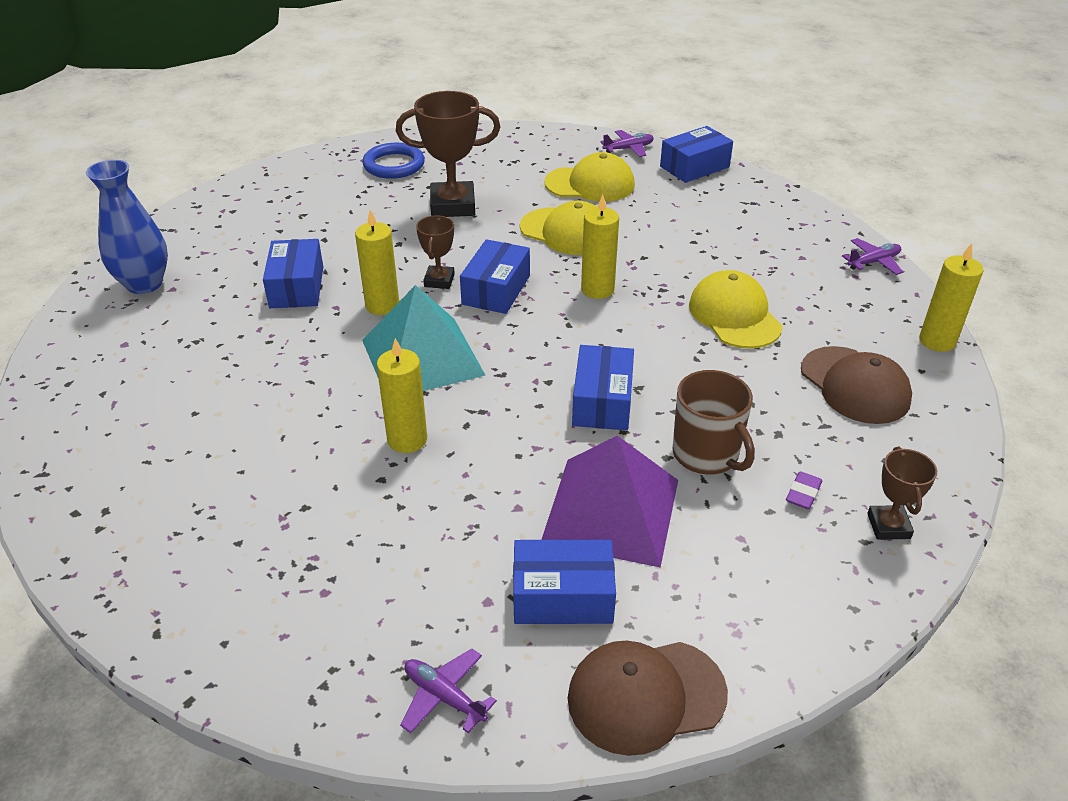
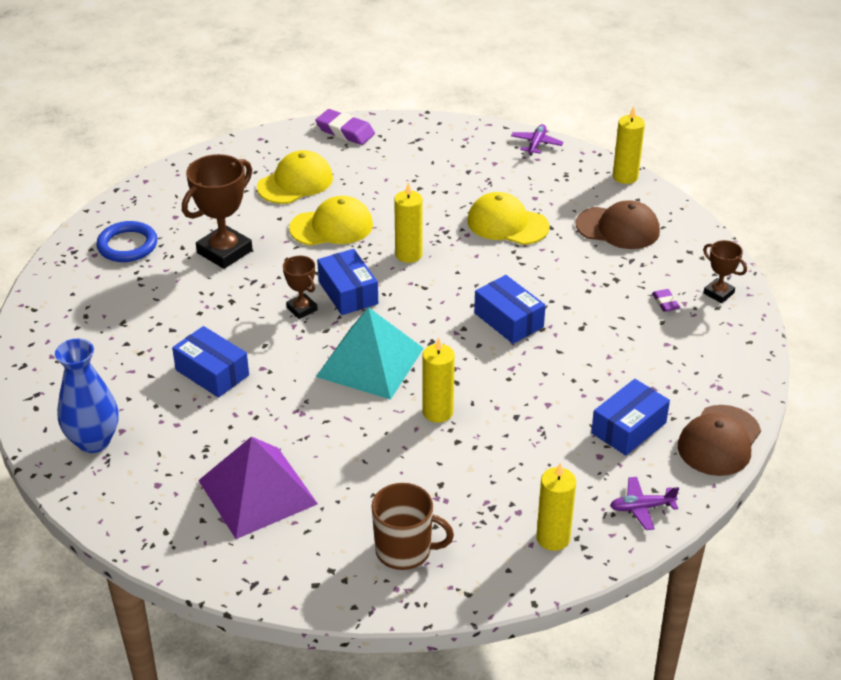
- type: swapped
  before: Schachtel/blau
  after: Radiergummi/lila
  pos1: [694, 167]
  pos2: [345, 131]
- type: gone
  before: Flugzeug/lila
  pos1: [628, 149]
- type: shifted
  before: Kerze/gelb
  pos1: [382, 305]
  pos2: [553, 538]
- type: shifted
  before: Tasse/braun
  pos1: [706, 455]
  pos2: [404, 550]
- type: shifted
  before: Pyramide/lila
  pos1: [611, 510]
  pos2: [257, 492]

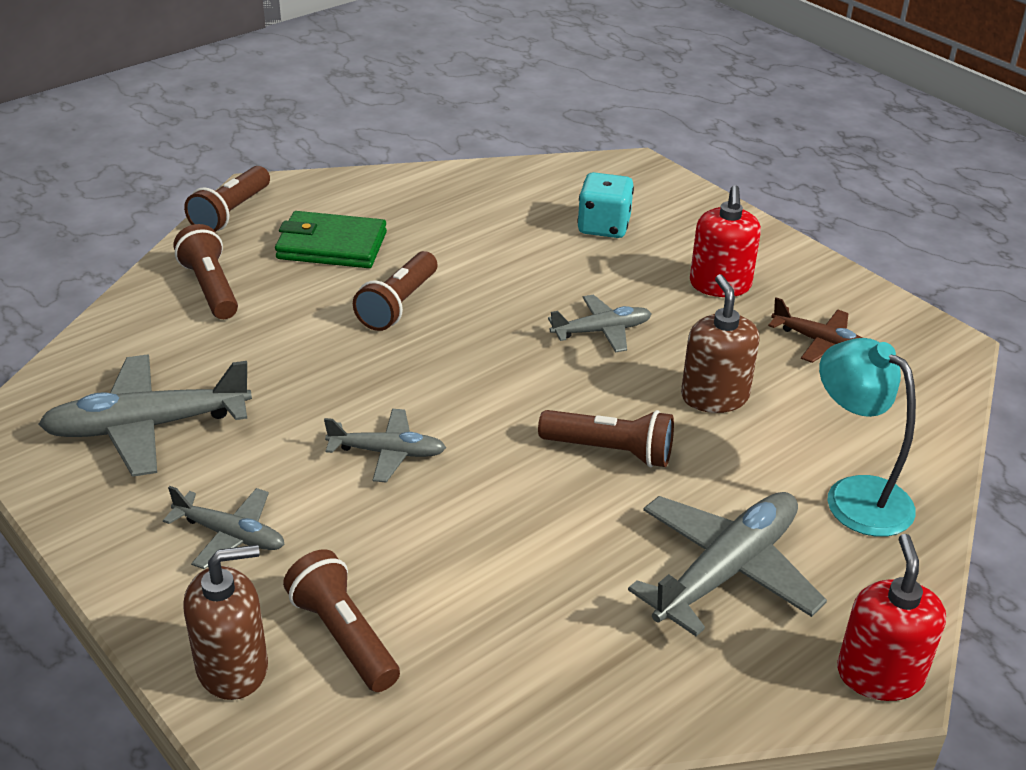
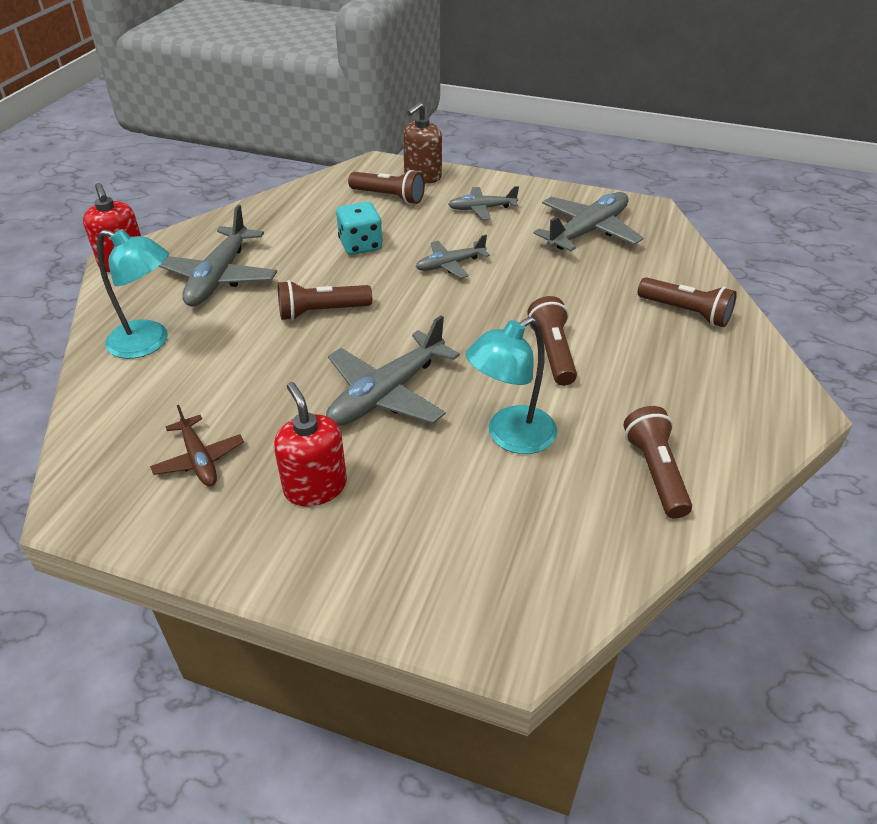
- type: shifted
  before: Taschenlampe/braun
  pos1: [231, 213]
  pos2: [655, 472]
- type: shifted
  before: Spielwürfel/türkis
  pos1: [604, 226]
  pos2: [360, 245]
- type: gone
  before: Geldbörse/grün
  pos1: [331, 245]
- type: gone
  before: Seifenspender/braun
  pos1: [714, 396]
- type: scaled
  before: Flugzeug/grau
  pos1: [601, 331]
  pos2: [387, 393]
  scale: 1.73
- type: rotated
  before: Flugzeug/braun
  pos1: [821, 343]
  pos2: [199, 459]
  turn: -120
- type: new
  after: Lampe/türkis
  pos2: [510, 437]

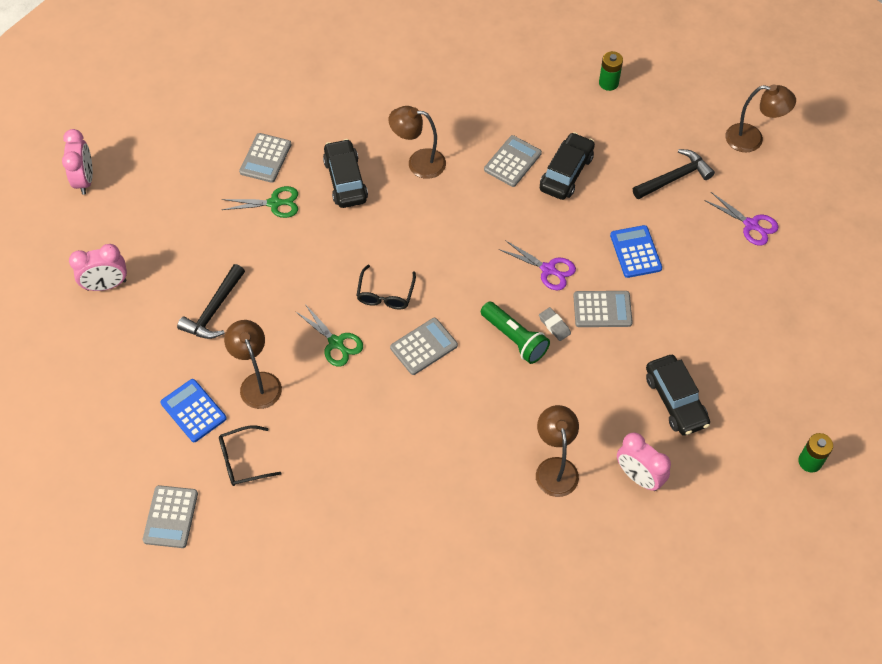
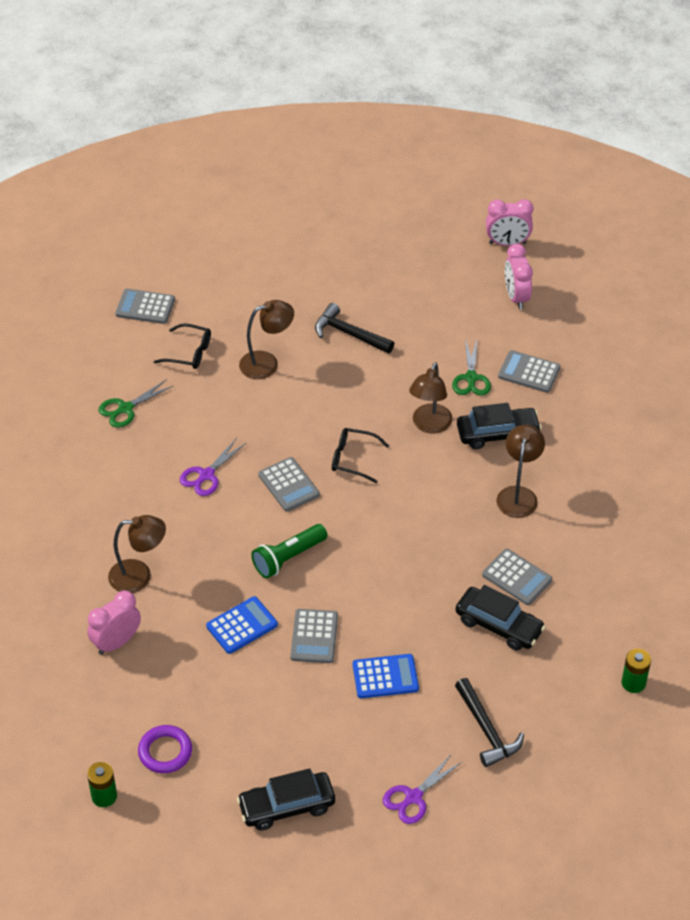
- type: shifted
  before: Lampe/braun
  pos1: [752, 139]
  pos2: [429, 425]
- type: shifted
  before: Schere/lila
  pos1: [548, 269]
  pos2: [206, 475]
- type: shifted
  before: Wecker/rosa
  pos1: [106, 285]
  pos2: [516, 297]
- type: shifted
  before: Schere/grün
  pos1: [336, 343]
  pos2: [125, 408]
- type: gone
  before: Radiergummi/grau
  pos1: [554, 325]
- type: shifted
  before: Auto/schwarz
  pos1: [675, 400]
  pos2: [286, 806]
- type: shifted
  before: Taschenrechner/blau
  pos1: [193, 411]
  pos2: [242, 625]
- type: rotated
  before: Brille/schwarz
  pos1: [243, 461]
  pos2: [189, 353]
  turn: 120
- type: new
  after: Ring/lila
  pos2: [165, 752]

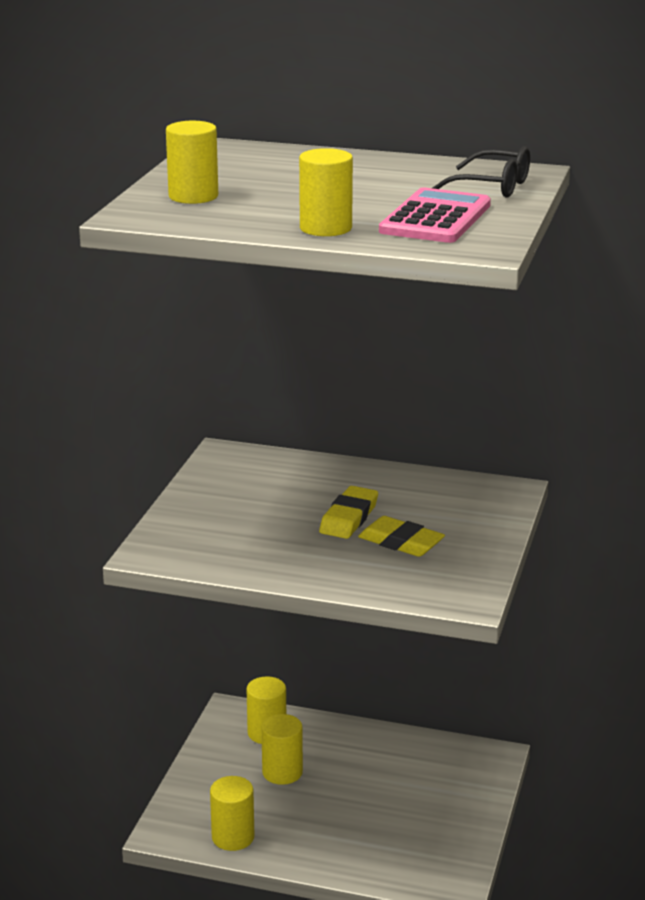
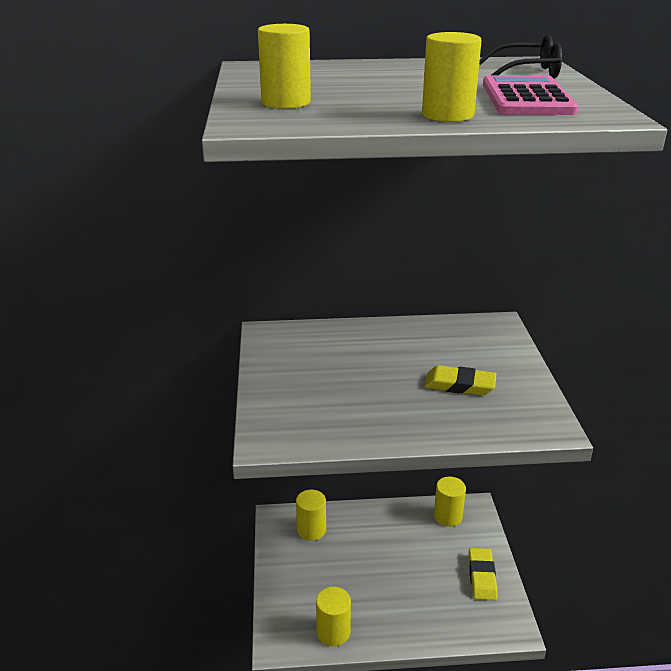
- type: shifted
  before: Radiergummi/gelb
  pos1: [349, 518]
  pos2: [482, 577]
- type: shifted
  before: Vollzylinder/gelb
  pos1: [282, 772]
  pos2: [447, 516]

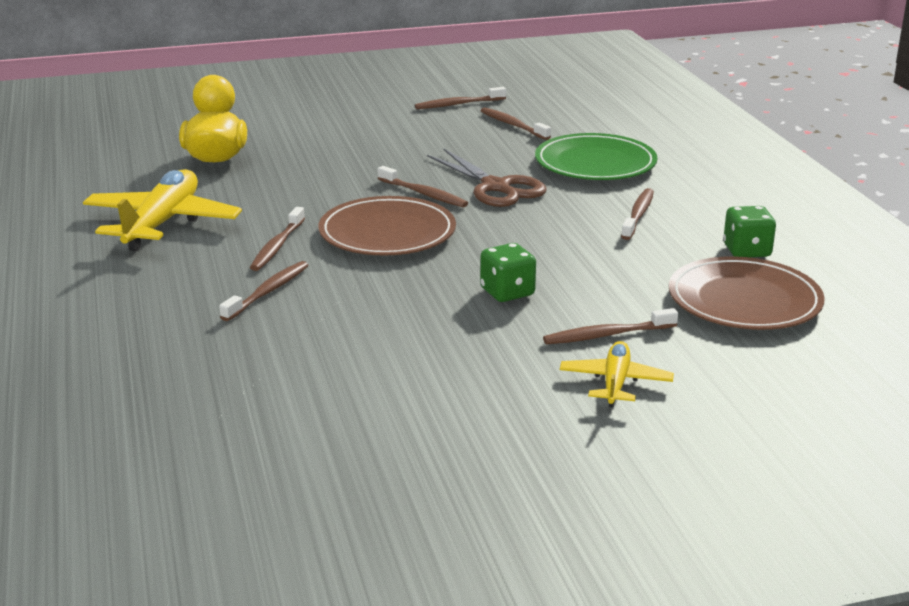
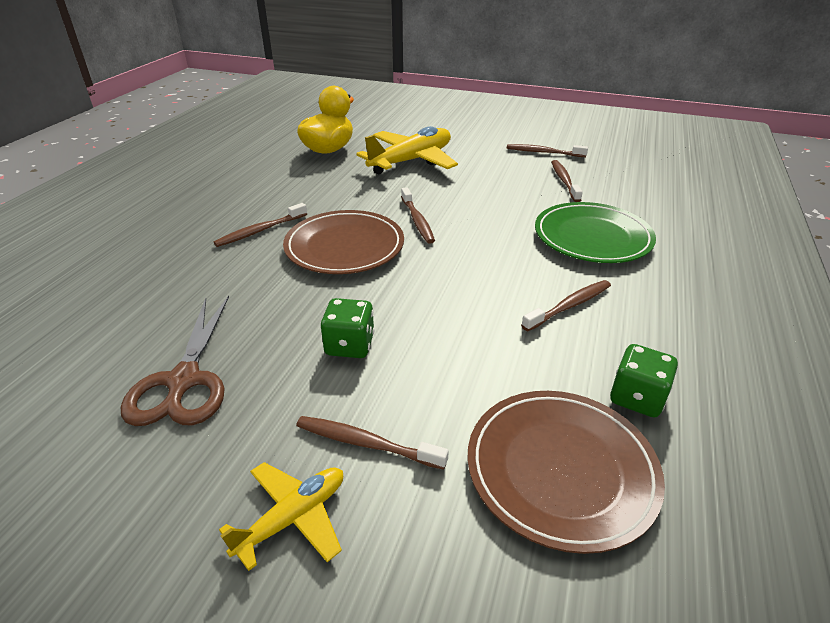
- type: shifted
  before: Schere/braun
  pos1: [496, 187]
  pos2: [184, 381]
- type: shifted
  before: Flugzeug/gelb
  pos1: [162, 223]
  pos2: [411, 161]
- type: gone
  before: Zahnbürste/braun
  pos1: [268, 292]

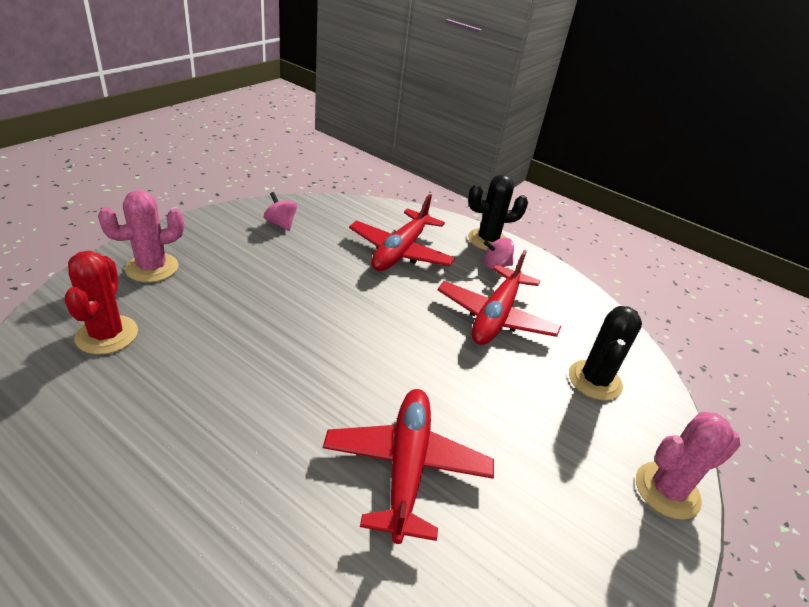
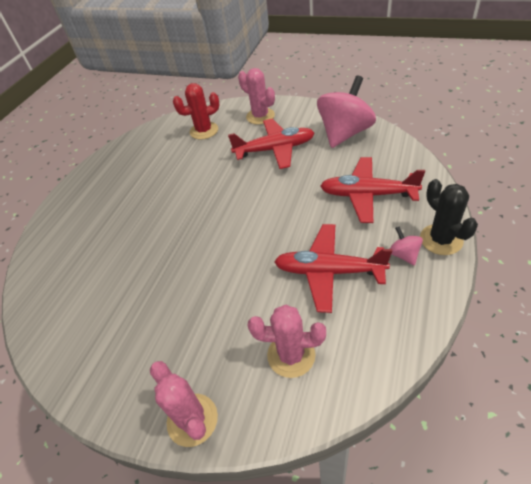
- type: scaled
  before: Kreisel/rosa
  pos1: [280, 224]
  pos2: [344, 133]
  scale: 2.32
- type: repainted
  before: Kaktus/schwarz
  after: Kaktus/rosa
  pos1: [594, 380]
  pos2: [291, 355]
- type: shifted
  before: Flugzeug/rot
  pos1: [406, 467]
  pos2: [275, 149]

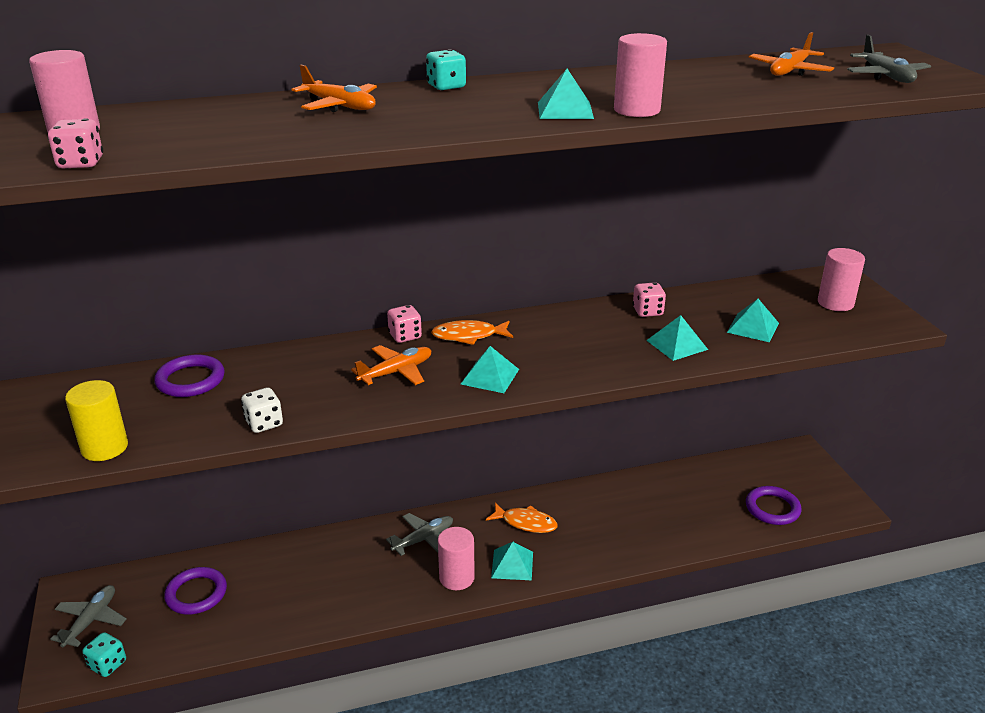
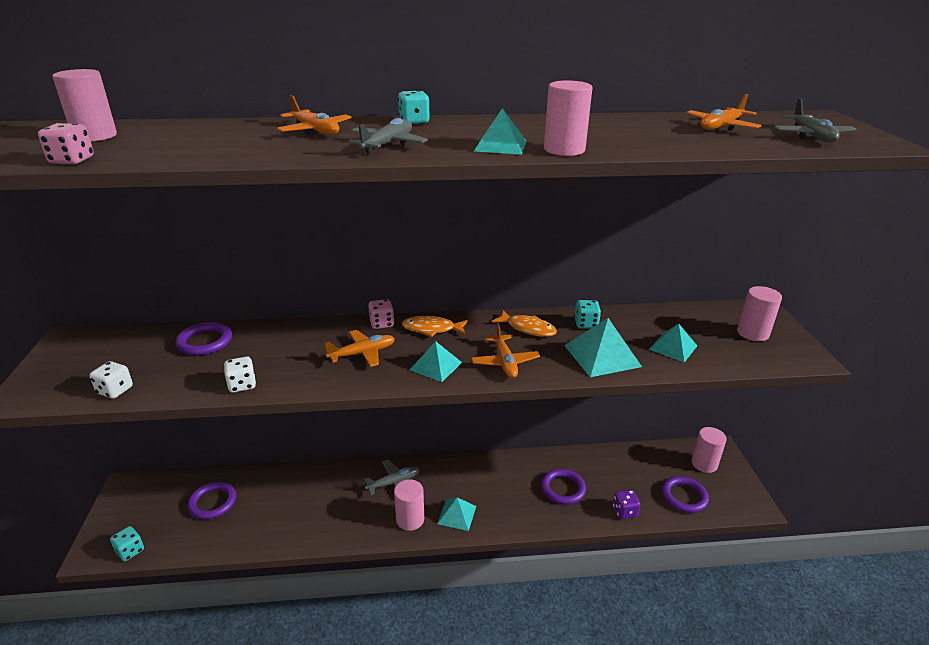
- type: repainted
  before: Spielwürfel/rosa
  after: Spielwürfel/türkis
  pos1: [647, 311]
  pos2: [586, 324]
- type: scaled
  before: Pyramide/türkis
  pos1: [677, 345]
  pos2: [602, 355]
  scale: 1.52
- type: swapped
  before: Vollzylinder/gelb
  after: Spielwürfel/weiß
  pos1: [105, 448]
  pos2: [115, 390]
- type: shifted
  before: Fisch/orange
  pos1: [526, 523]
  pos2: [528, 328]
- type: shifted
  before: Flugzeug/grau
  pos1: [91, 620]
  pos2: [388, 144]
- type: new
  after: Flugzeug/orange
  pos2: [505, 362]
- type: new
  after: Vollzylinder/rosa
  pos2: [704, 464]
- type: new
  after: Ring/lila
  pos2: [563, 489]
- type: new
  after: Spielwürfel/lila
  pos2: [624, 511]

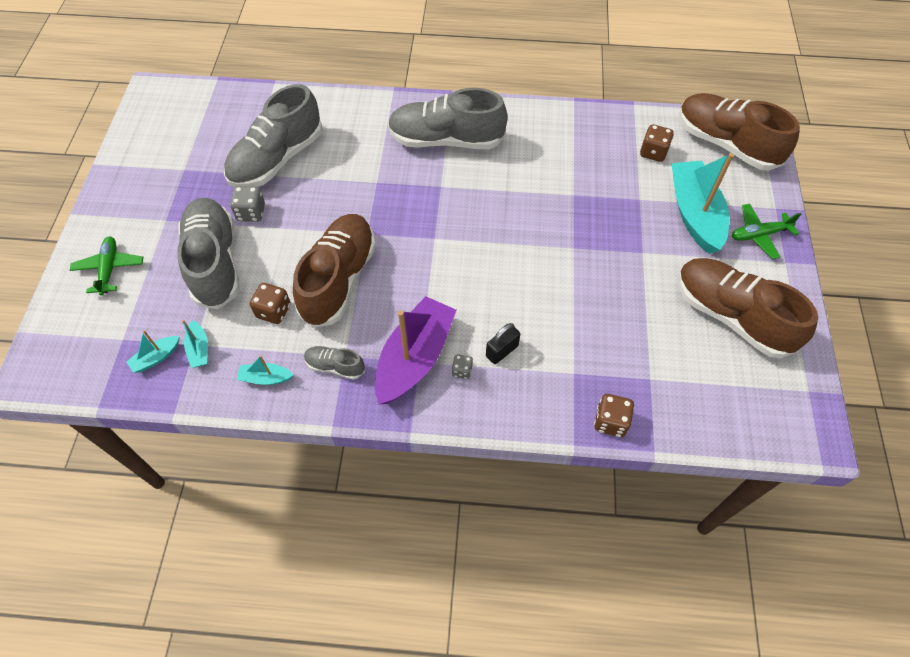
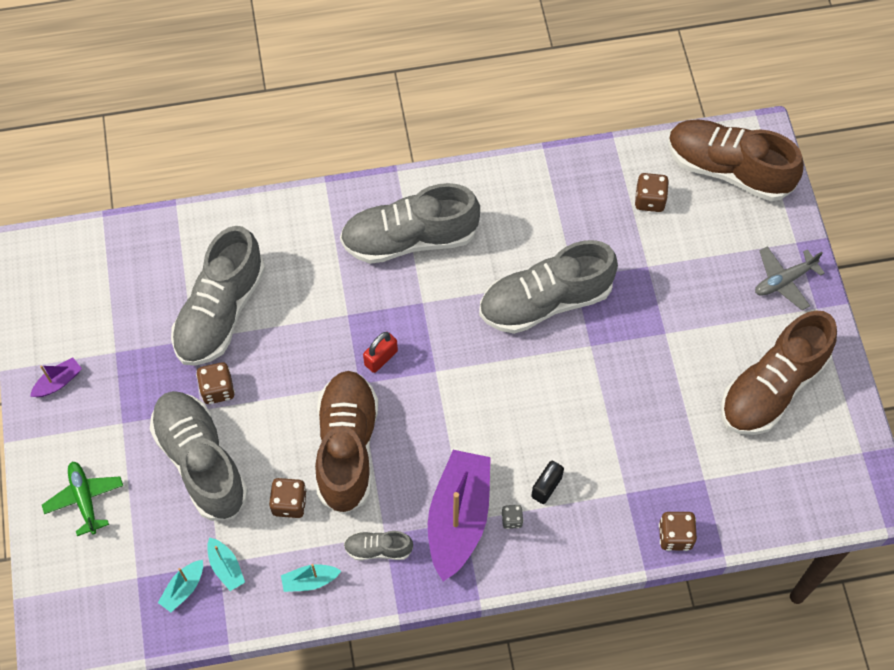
- type: gone
  before: Boot/türkis
  pos1: [694, 214]
- type: repainted
  before: Spielwürfel/grau
  after: Spielwürfel/braun
  pos1: [251, 213]
  pos2: [217, 389]
- type: repainted
  before: Flugzeug/grün
  after: Flugzeug/grau
  pos1: [759, 235]
  pos2: [784, 281]
- type: rotated
  before: Schuh/braun
  pos1: [731, 316]
  pos2: [772, 387]
  turn: -75
- type: new
  after: Schuh/grau
  pos2: [545, 301]
- type: new
  after: Vorhängeschloss/rot
  pos2: [381, 358]
- type: new
  after: Boot/lila
  pos2: [58, 382]

